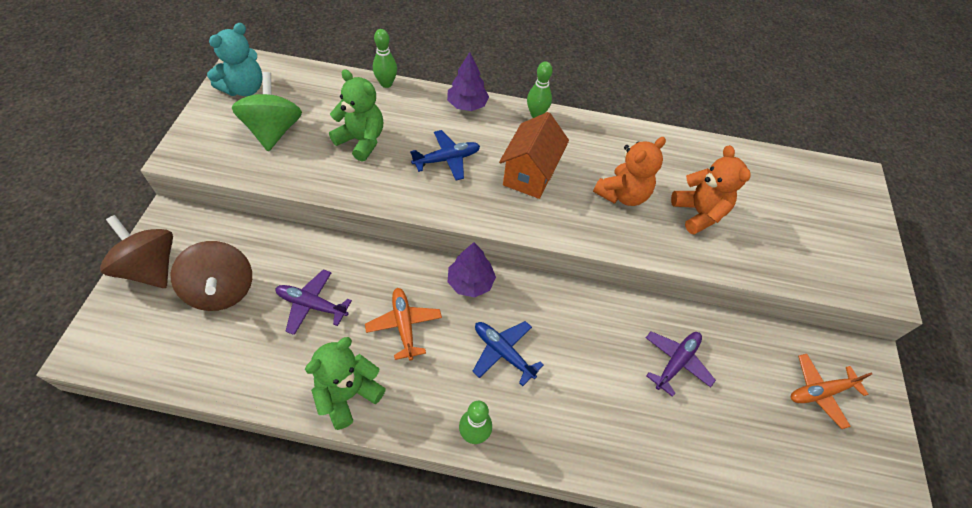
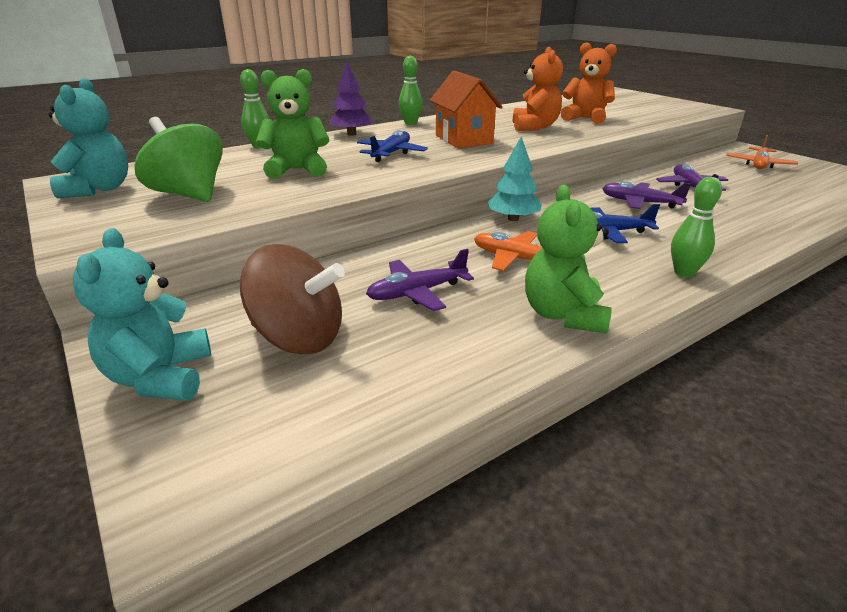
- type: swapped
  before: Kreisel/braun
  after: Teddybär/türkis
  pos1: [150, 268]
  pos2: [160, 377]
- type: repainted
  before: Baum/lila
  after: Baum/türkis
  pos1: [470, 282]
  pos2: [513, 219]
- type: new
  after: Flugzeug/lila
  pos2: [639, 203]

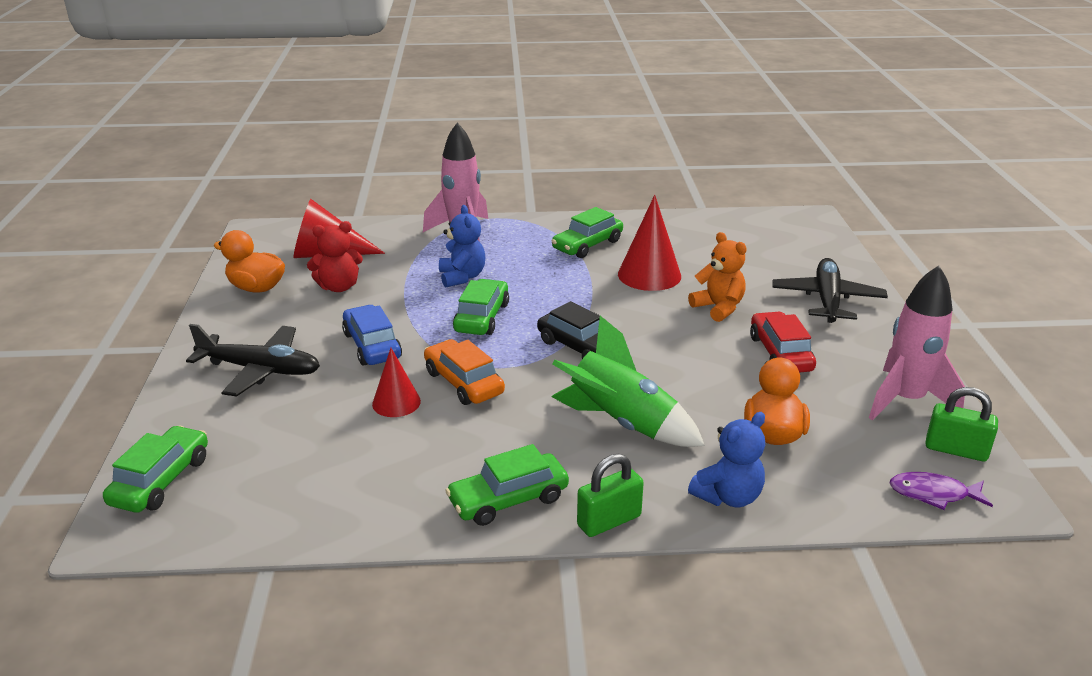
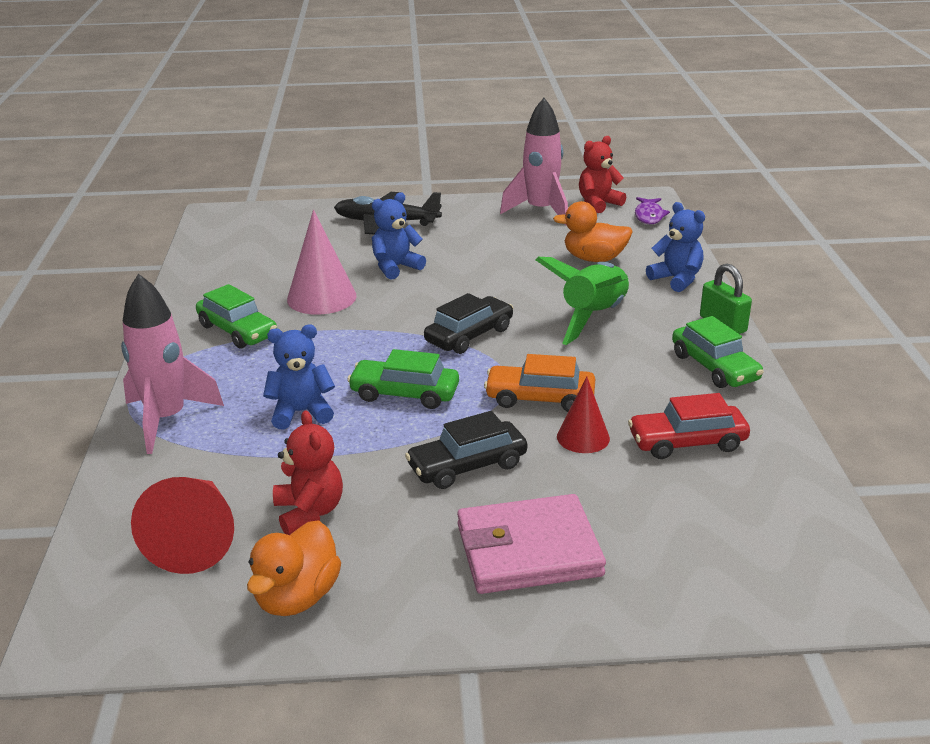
- type: repainted
  before: Kegel/rot
  after: Kegel/rosa
  pos1: [649, 275]
  pos2: [321, 297]
- type: repainted
  before: Teddybär/orange
  after: Teddybär/blau
  pos1: [718, 308]
  pos2: [396, 267]
- type: repainted
  before: Auto/blau
  after: Auto/schwarz
  pos1: [372, 345]
  pos2: [467, 466]
- type: shifted
  before: Auto/rot
  pos1: [780, 353]
  pos2: [687, 442]
- type: swapped
  before: Flugzeug/schwarz
  after: Geldbörse/rosa
  pos1: [260, 370]
  pos2: [528, 550]
- type: rotated
  before: Auto/orange
  pos1: [463, 382]
  pos2: [540, 398]
  turn: 45
- type: swapped
  before: Vorhängeschloss/grün
  after: Teddybär/rot
  pos1: [956, 450]
  pos2: [598, 204]
- type: gone
  before: Auto/grün
  pos1: [161, 480]

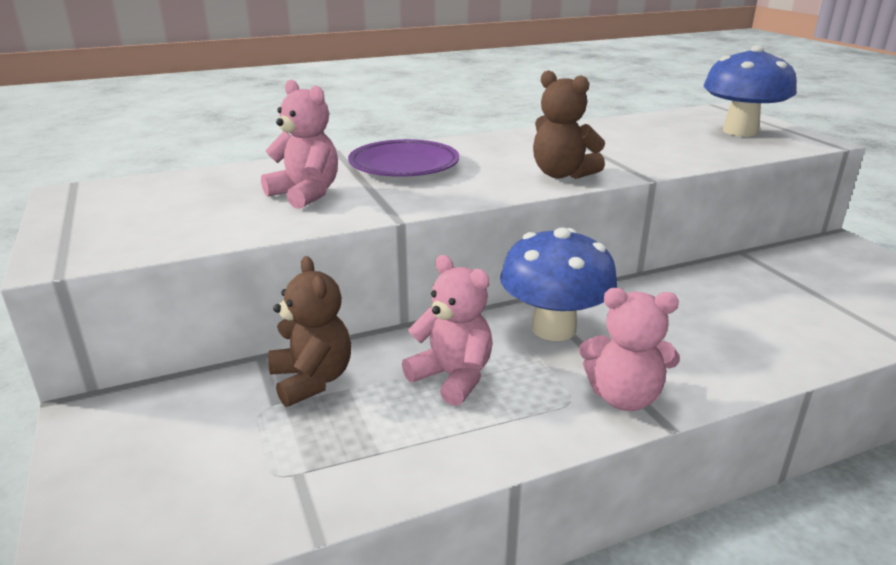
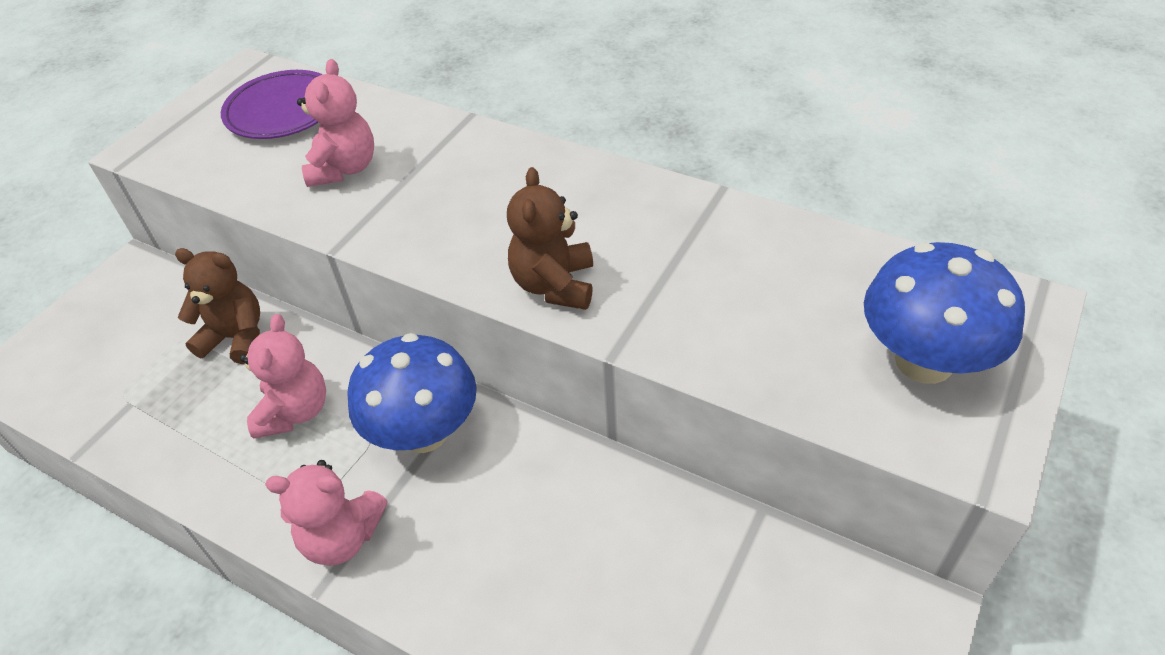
- type: shifted
  before: Teller/lila
  pos1: [404, 165]
  pos2: [282, 111]
- type: rotated
  before: Teddybär/braun
  pos1: [312, 380]
  pos2: [236, 338]
  turn: -105
- type: rotated
  before: Teddybär/rosa
  pos1: [624, 397]
  pos2: [342, 537]
  turn: -60

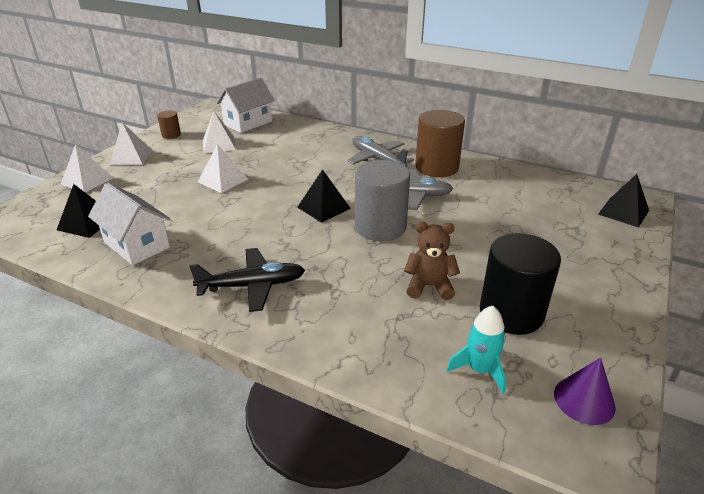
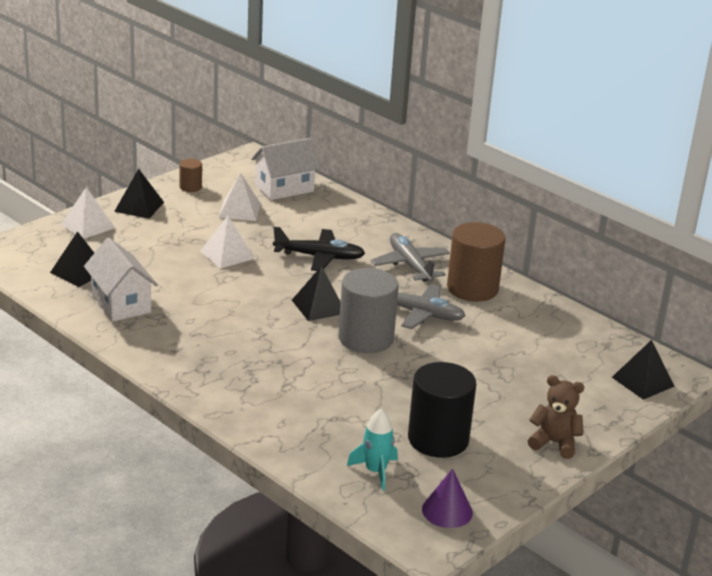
- type: repainted
  before: Pyramide/weiß
  after: Pyramide/schwarz
  pos1: [131, 157]
  pos2: [139, 206]
- type: shifted
  before: Teddybär/braun
  pos1: [429, 286]
  pos2: [554, 443]
- type: shifted
  before: Flugzeug/schwarz
  pos1: [252, 286]
  pos2: [319, 257]

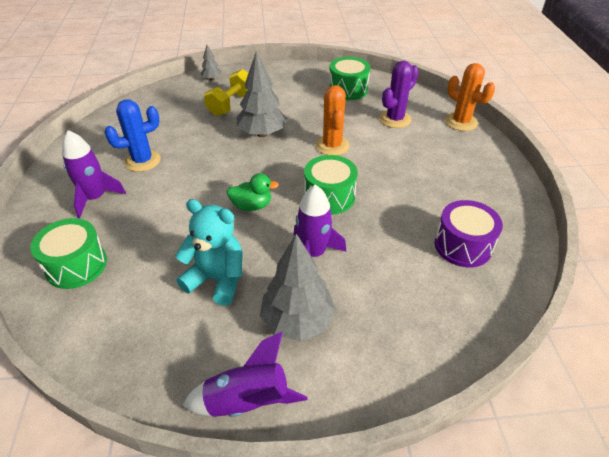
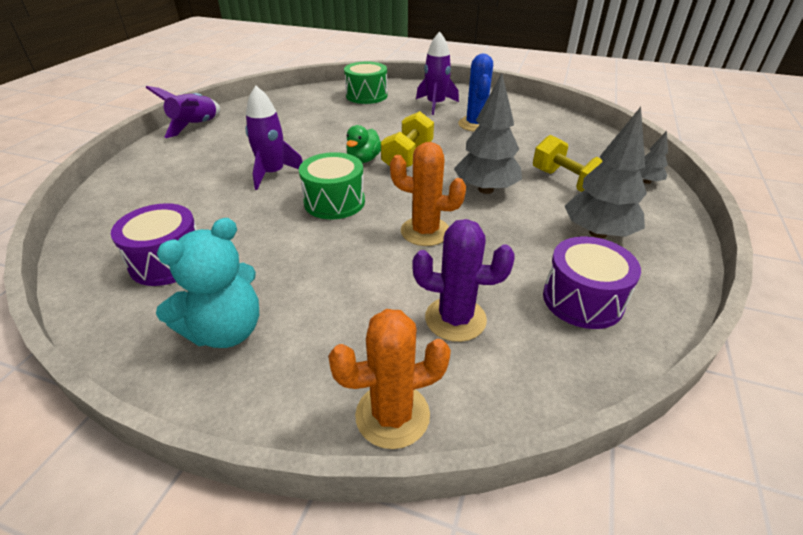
- type: repainted
  before: Trommel/grün
  after: Trommel/lila
  pos1: [348, 89]
  pos2: [582, 300]
- type: rotated
  before: Kaktus/lila
  pos1: [395, 119]
  pos2: [455, 319]
  turn: -60
- type: shifted
  before: Teddybär/türkis
  pos1: [217, 279]
  pos2: [226, 331]
- type: shifted
  before: Baum/grau
  pos1: [297, 321]
  pos2: [598, 233]
- type: new
  after: Hantel/gelb
  pos2: [407, 157]

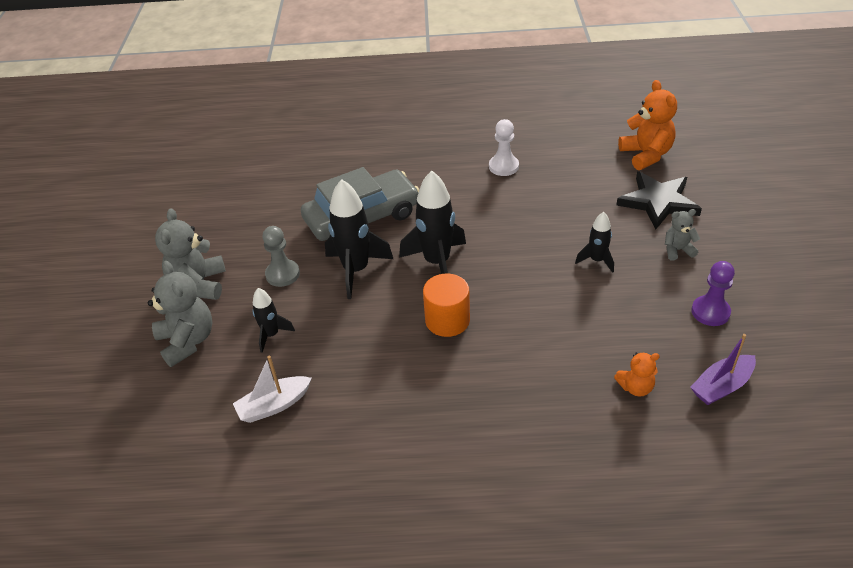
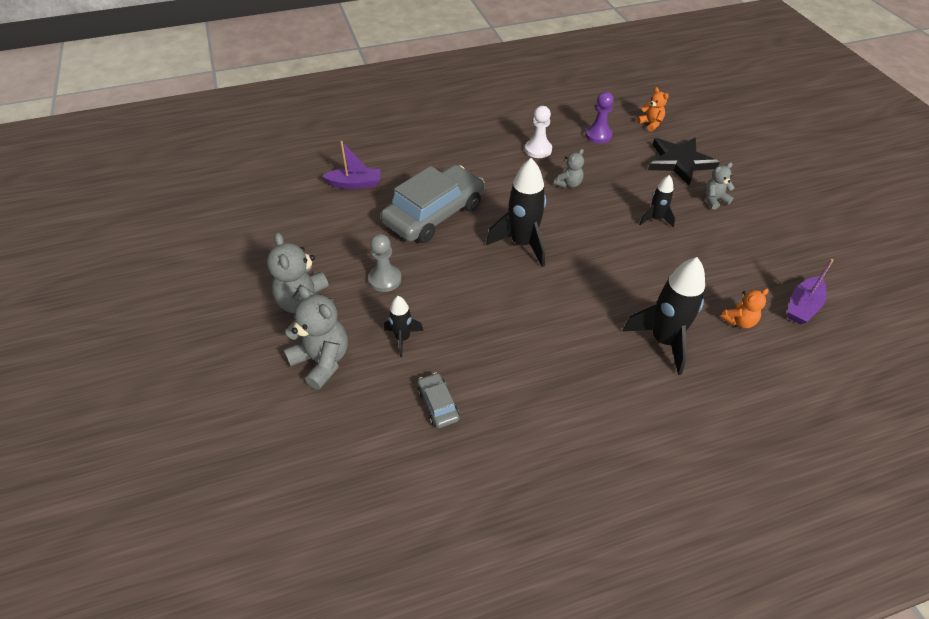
- type: scaled
  before: Teddybär/orange
  pos1: [646, 155]
  pos2: [650, 124]
  scale: 0.56
- type: shifted
  before: Rakete/schwarz
  pos1: [356, 270]
  pos2: [663, 341]
- type: shifted
  before: Bauer/lila
  pos1: [710, 312]
  pos2: [598, 135]
- type: gone
  before: Vollzylinder/orange
  pos1: [447, 320]
- type: swapped
  before: Boot/weiß
  after: Auto/grau
  pos1: [274, 405]
  pos2: [438, 404]
- type: new
  after: Boot/lila
  pos2: [355, 184]
- type: new
  after: Teddybär/grau
  pos2: [568, 184]

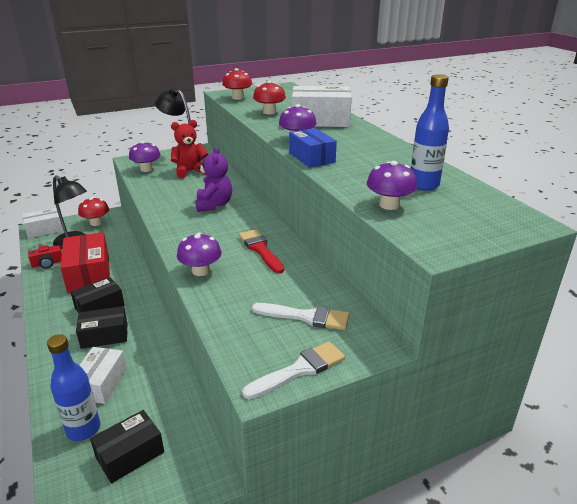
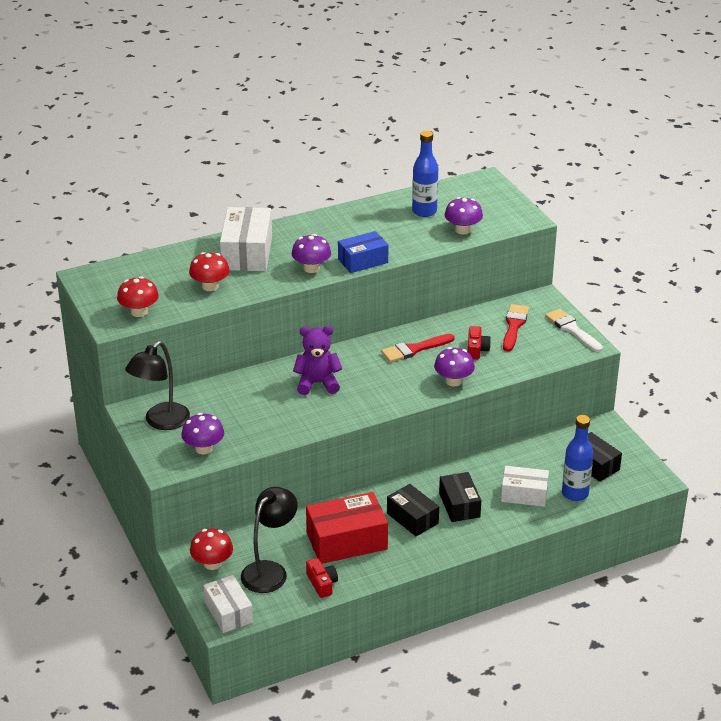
- type: gone
  before: Teddybär/rot
  pos1: [190, 171]
- type: repainted
  before: Pinsel/weiß
  after: Pinsel/rot
  pos1: [306, 317]
  pos2: [514, 326]
- type: new
  after: Kamera/rot
  pos2: [476, 349]

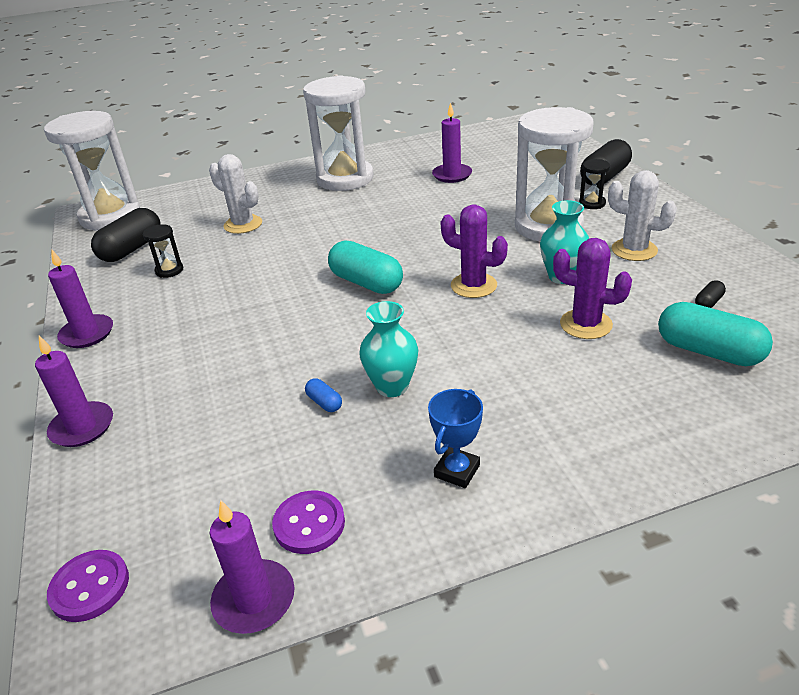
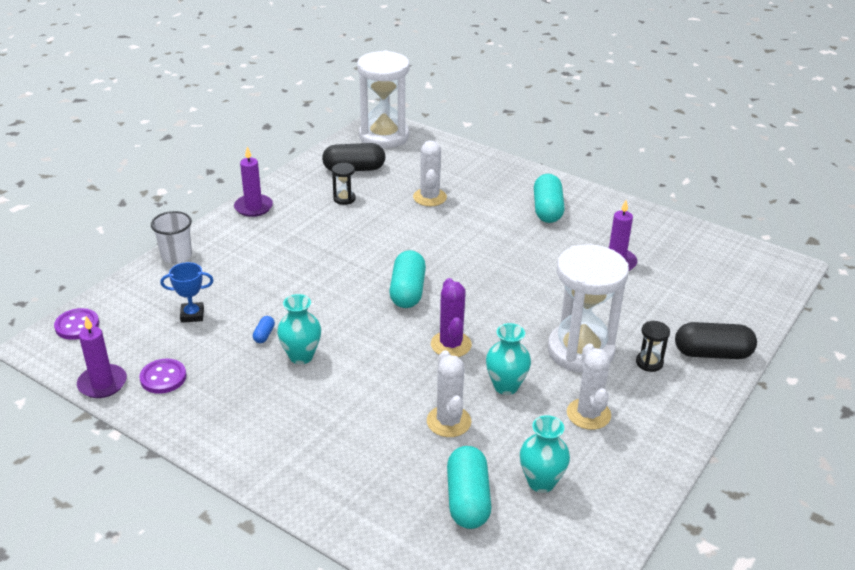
- type: swapped
  before: Sanduhr/weiß
  after: Kapsel/türkis
  pos1: [345, 179]
  pos2: [547, 210]
- type: repainted
  before: Kaktus/lila
  after: Kaktus/weiß
  pos1: [586, 324]
  pos2: [448, 421]
- type: swapped
  before: Kapsel/schwarz
  after: Vase/türkis
  pos1: [708, 302]
  pos2: [541, 482]
- type: swapped
  before: Kerze/lila
  after: Becher/weiß
  pos1: [82, 427]
  pos2: [176, 256]
- type: shifted
  before: Pokal/blau
  pos1: [457, 471]
  pos2: [192, 315]

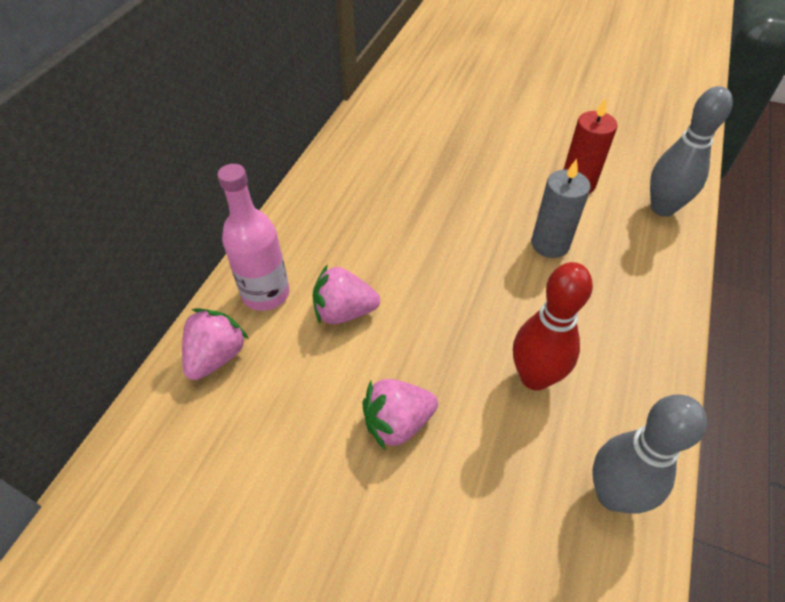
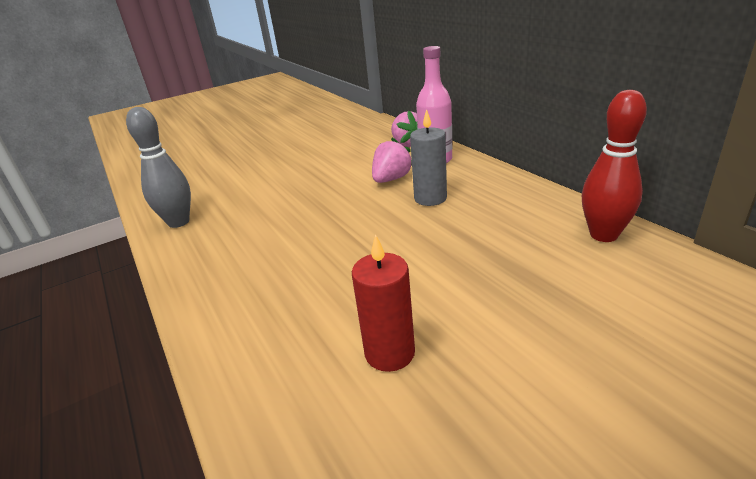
- type: gone
  before: Bowlingkegel/grau
  pos1: [662, 208]
- type: shifted
  before: Kerze/grau
  pos1: [550, 244]
  pos2: [430, 198]
- type: shifted
  before: Bowlingkegel/rot
  pos1: [534, 377]
  pos2: [603, 235]
- type: gone
  before: Erdbeere/rosa
  pos1: [397, 423]

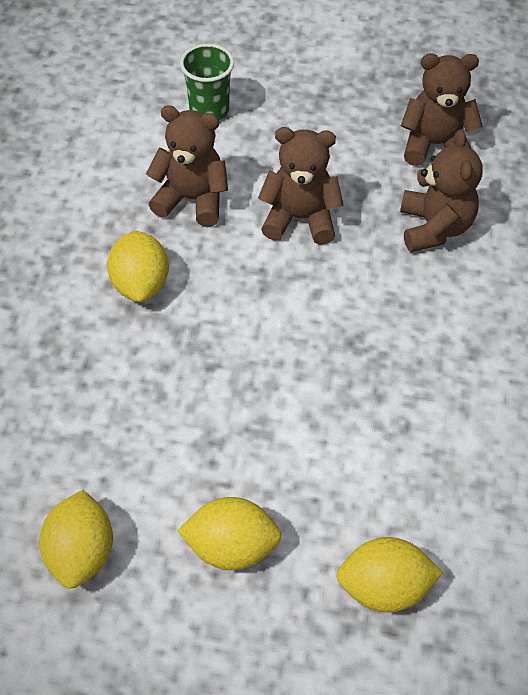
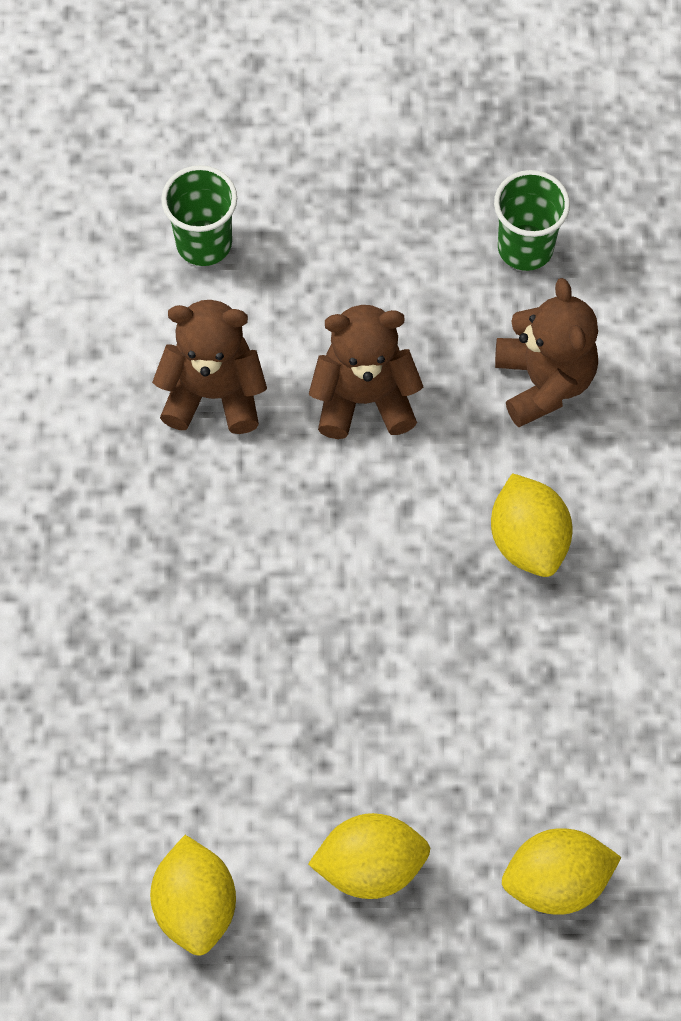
- type: swapped
  before: Teddybär/braun
  after: Becher/grün
  pos1: [435, 144]
  pos2: [525, 248]
- type: shifted
  before: Zitrone/gelb
  pos1: [141, 284]
  pos2: [528, 540]

